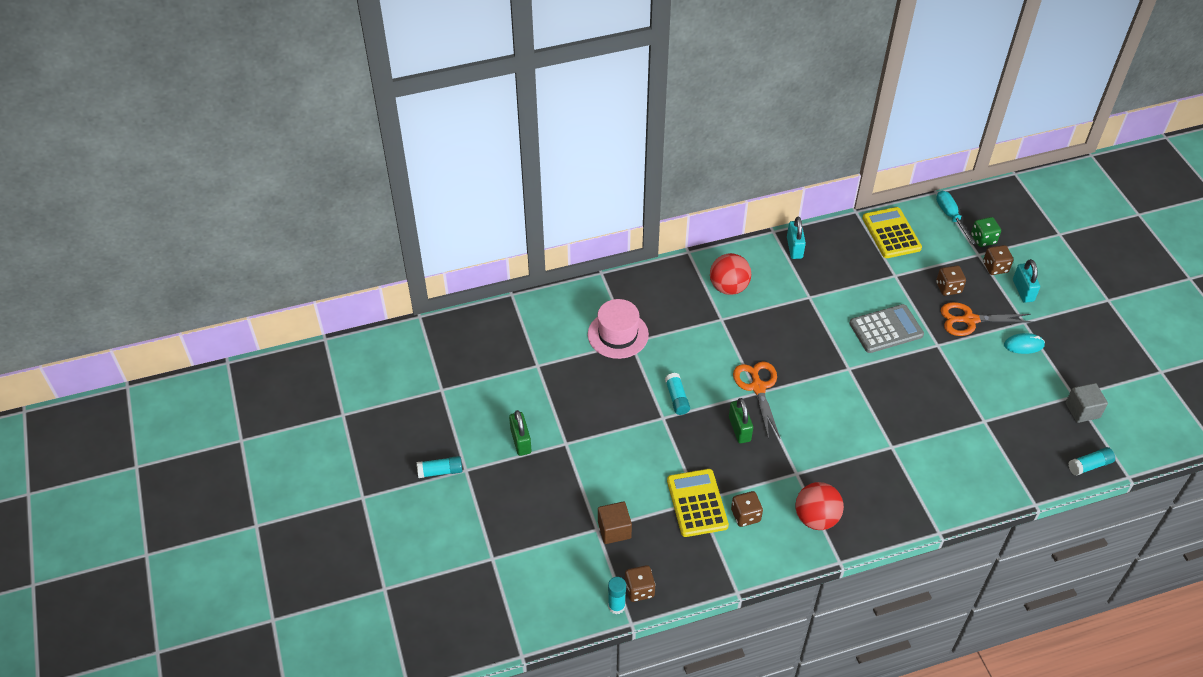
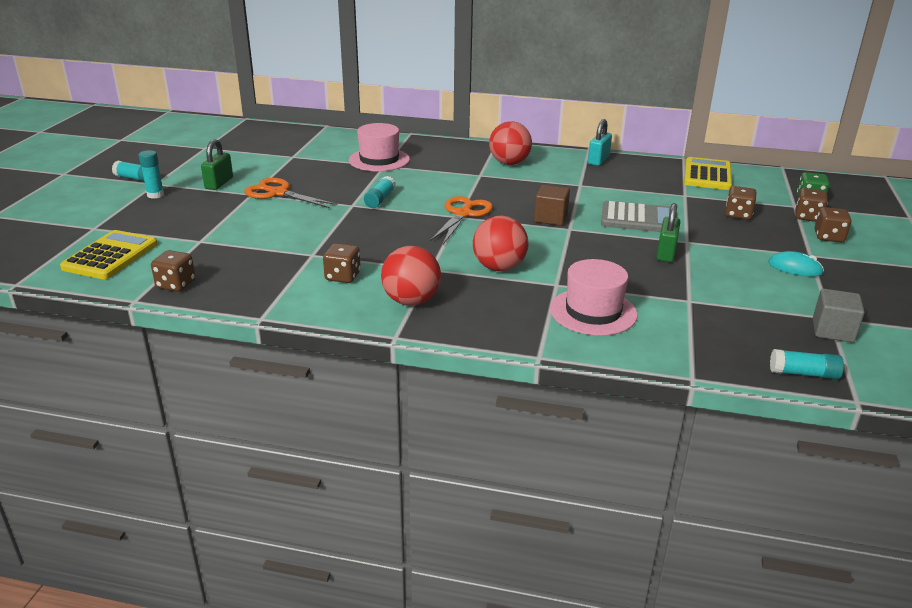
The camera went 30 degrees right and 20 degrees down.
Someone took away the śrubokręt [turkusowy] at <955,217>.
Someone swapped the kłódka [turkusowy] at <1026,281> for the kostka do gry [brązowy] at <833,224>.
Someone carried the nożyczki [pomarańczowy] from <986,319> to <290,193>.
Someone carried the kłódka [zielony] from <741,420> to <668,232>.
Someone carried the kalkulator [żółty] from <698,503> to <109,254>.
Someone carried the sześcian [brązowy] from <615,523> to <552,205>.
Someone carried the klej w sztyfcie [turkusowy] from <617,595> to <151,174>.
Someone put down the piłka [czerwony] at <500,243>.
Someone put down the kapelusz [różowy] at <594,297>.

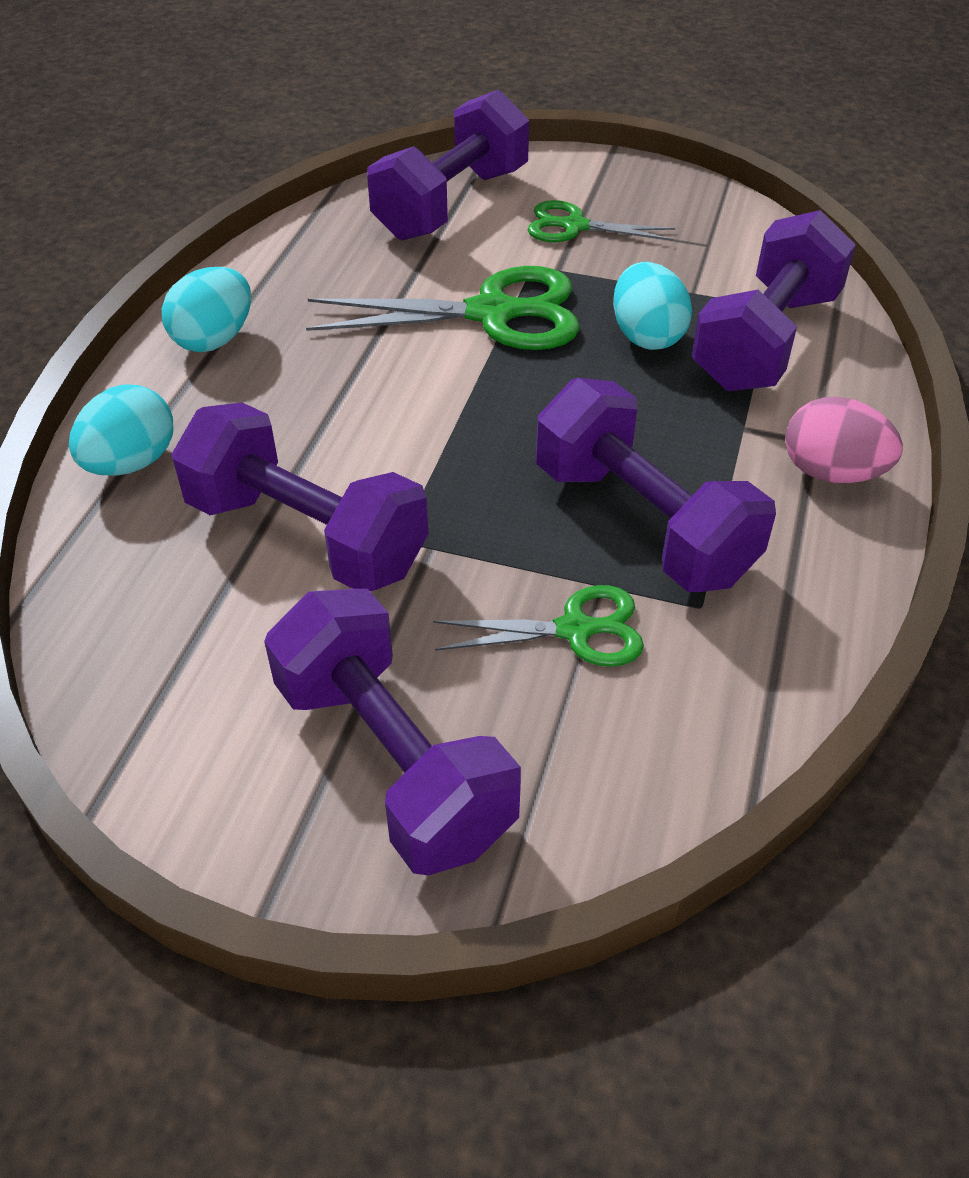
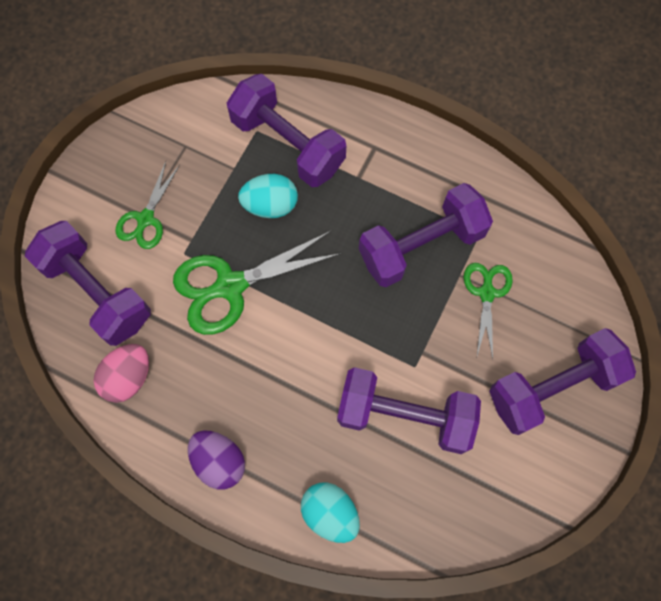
The camera went 80 degrees left and 25 degrees up.
Someone rotated the nożyczki [zielony] at <443,308> by 120 degrees counterclockwise.
Someone repainted the jajko [turkusowy] at <206,309>, which became the jajko [fioletowy] at <216,460>.
Someone carried the jajko [różowy] from <844,440> to <121,373>.
Someone rotated the hantel [fioletowy] at <299,496> by 60 degrees clockwise.

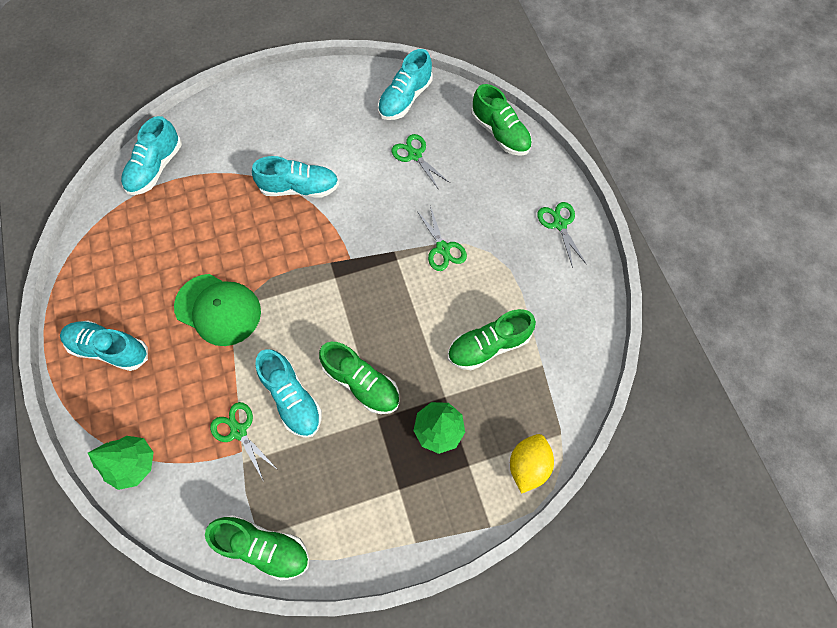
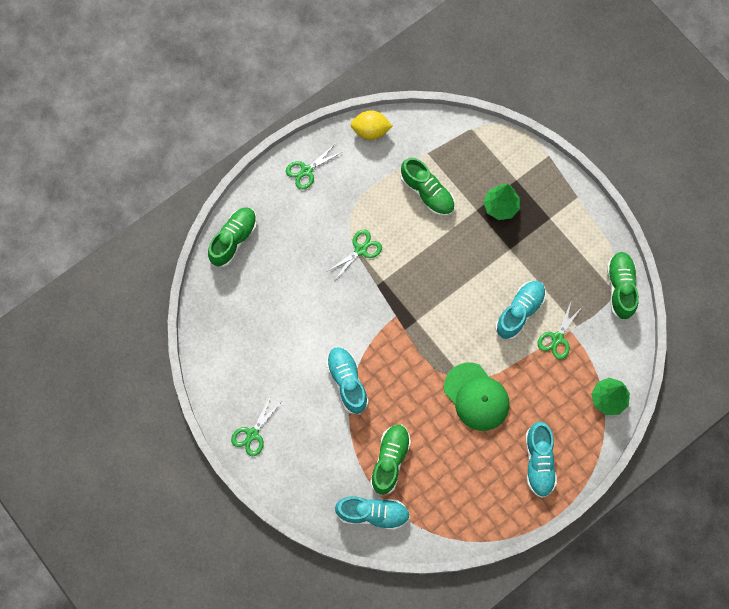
The camera went 110 degrees left and 5 degrees up.
Someone took away the but [turkusowy] at <405,84>.
Someone carried the nożyczki [zielony] from <420,162> to <256,426>.
Someone rotated the czapka [zielony] at <217,310> by 135 degrees clockwise.
Someone carried the but [zielony] from <359,378> to <390,460>.
Someone carried the cytryna [żółty] from <532,464> to <371,125>.

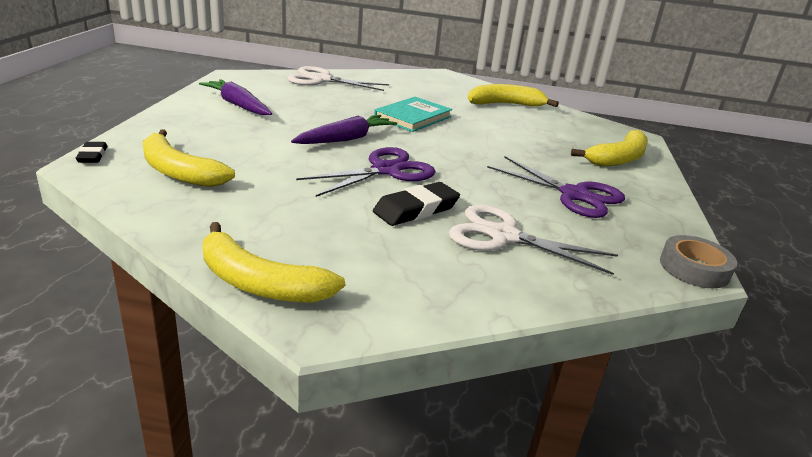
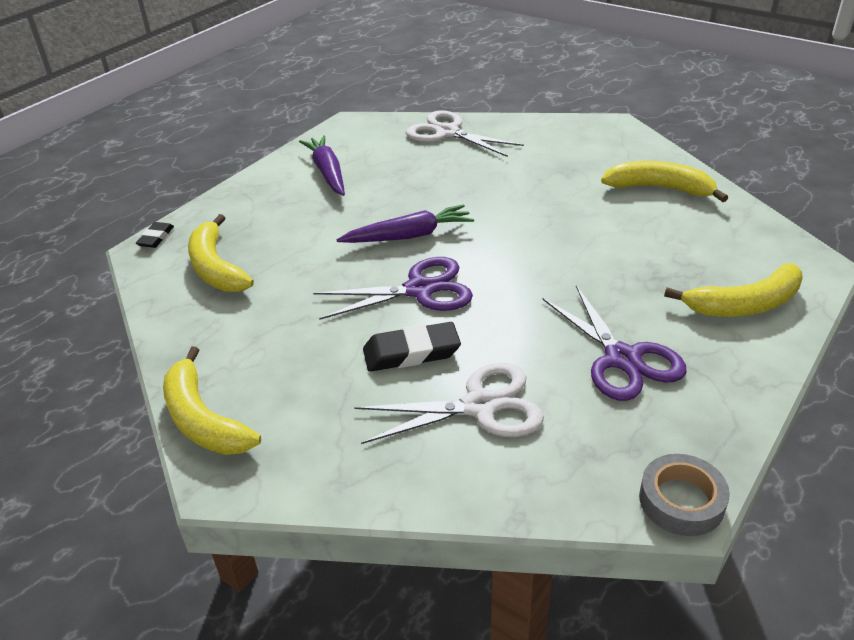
The camera went 30 degrees right and 10 degrees up.
Someone took away the książka [turkusowy] at <413,114>.
Someone rotated the nożyczki [biały] at <533,239> by 120 degrees clockwise.

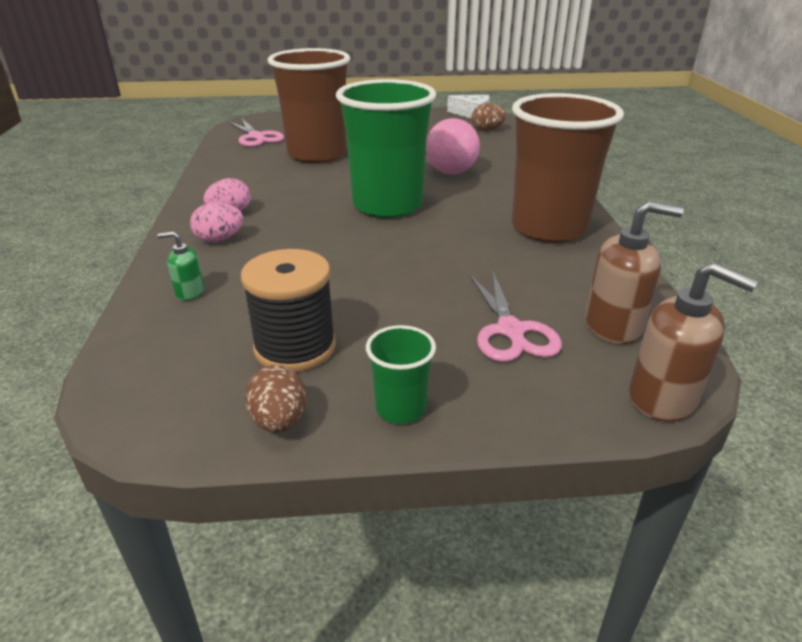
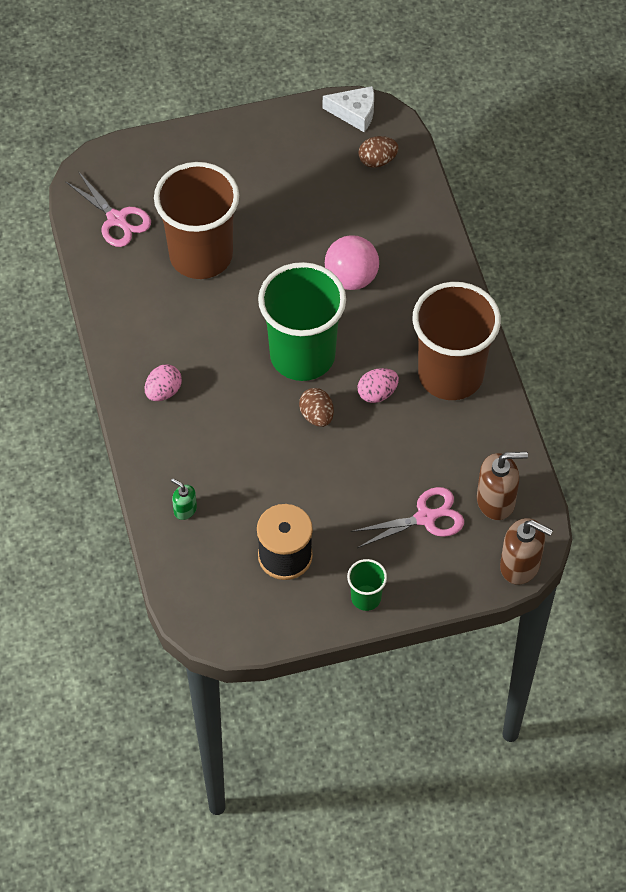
The camera went 10 degrees left and 25 degrees up.
Someone carried the jajko [różowy] from <216,222> to <378,385>.
Someone rotated the dozownik mydła [zielony] at <180,266> by 45 degrees clockwise.
Someone rotated the nożyczki [różowy] at <515,316> by 90 degrees counterclockwise.
Someone carried the jajko [brązowy] from <275,399> to <316,407>.

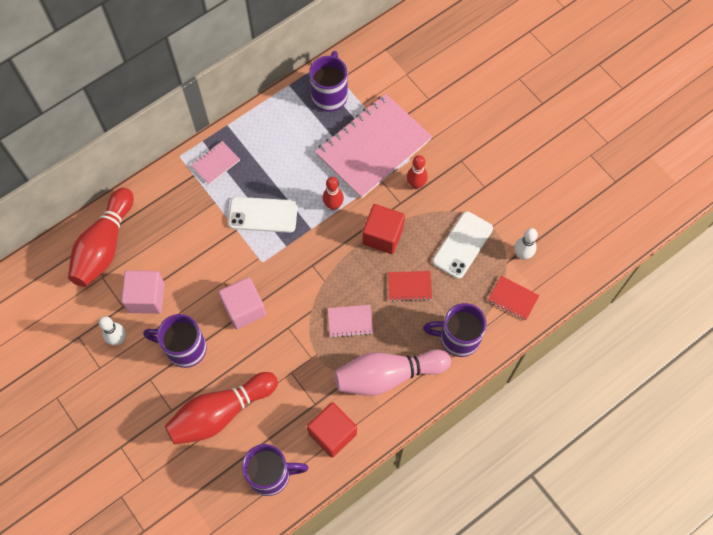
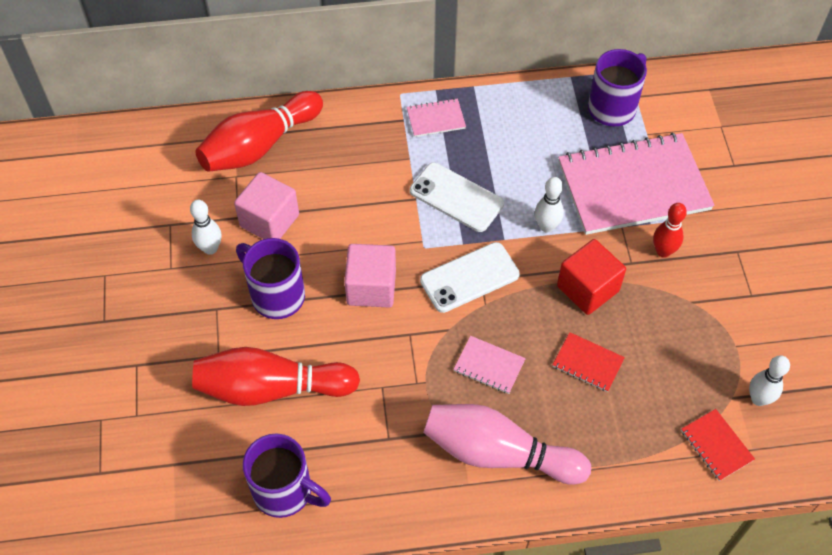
The camera went 30 degrees right and 10 degrees down.
Someone repainted the kręgiel [czerwony] at <333,193>, which became the kręgiel [biały] at <549,204>.
Someone carried the telefon [biały] from <463,245> to <470,277>.
Someone took away the kubek [fioletowy] at <455,330>.
Someone took away the sześcian [czerwony] at <332,430>.

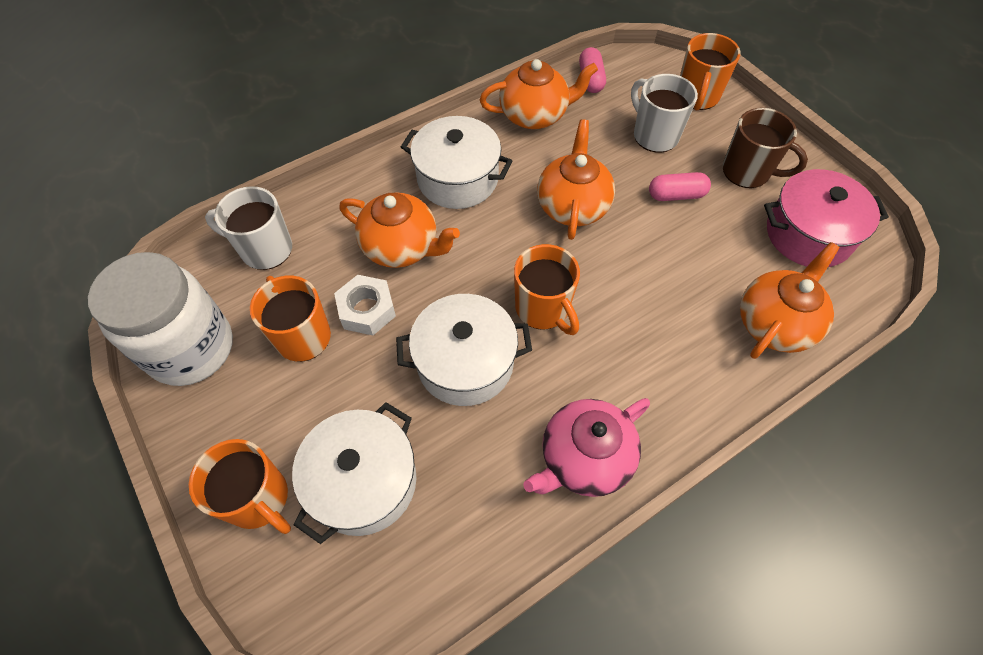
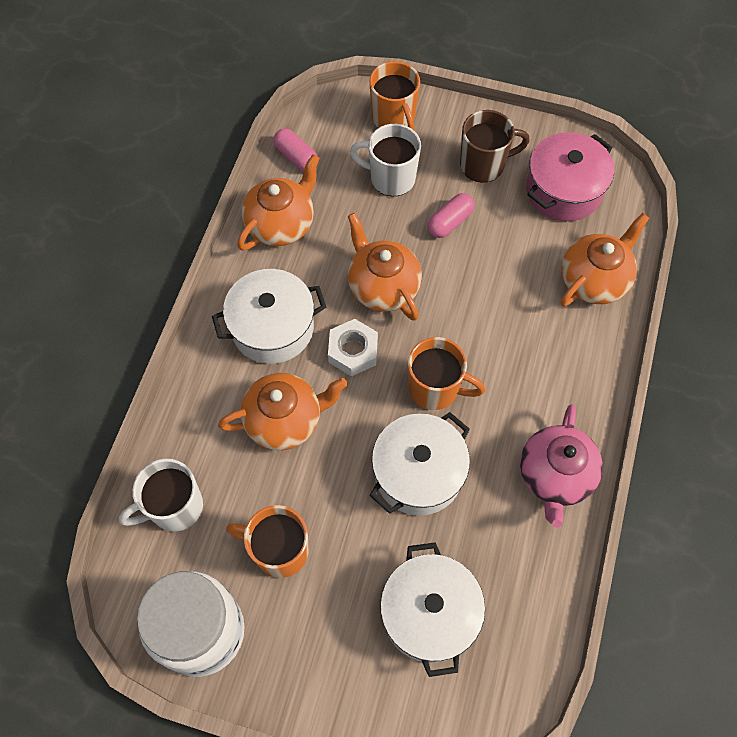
The camera went 40 degrees left and 5 degrees up.
Someone rotated the imbryk [pomarańczowy] at <790,300> by 45 degrees clockwise.
Someone carried the nakrętka [biały] from <365,305> to <353,348>.
Someone took away the kubek [pomarańczowy] at <240,486>.

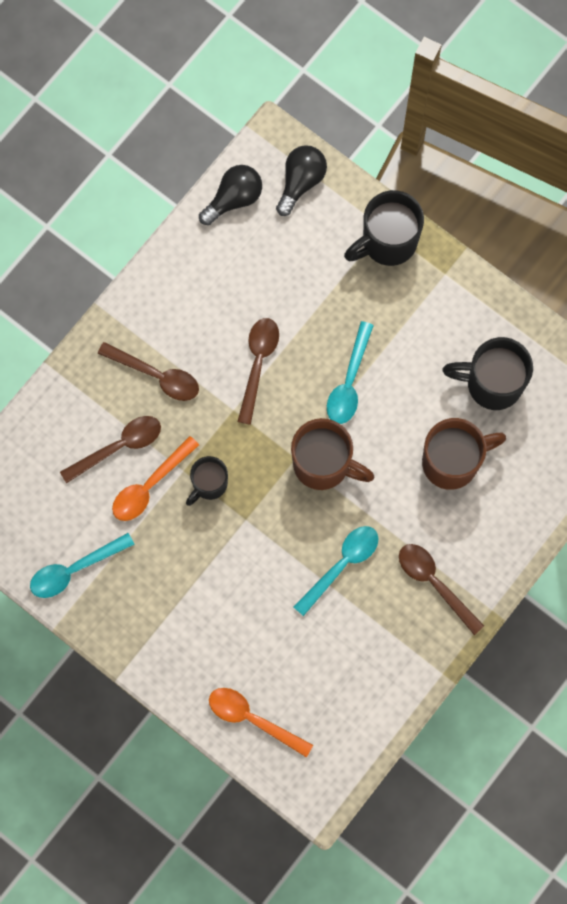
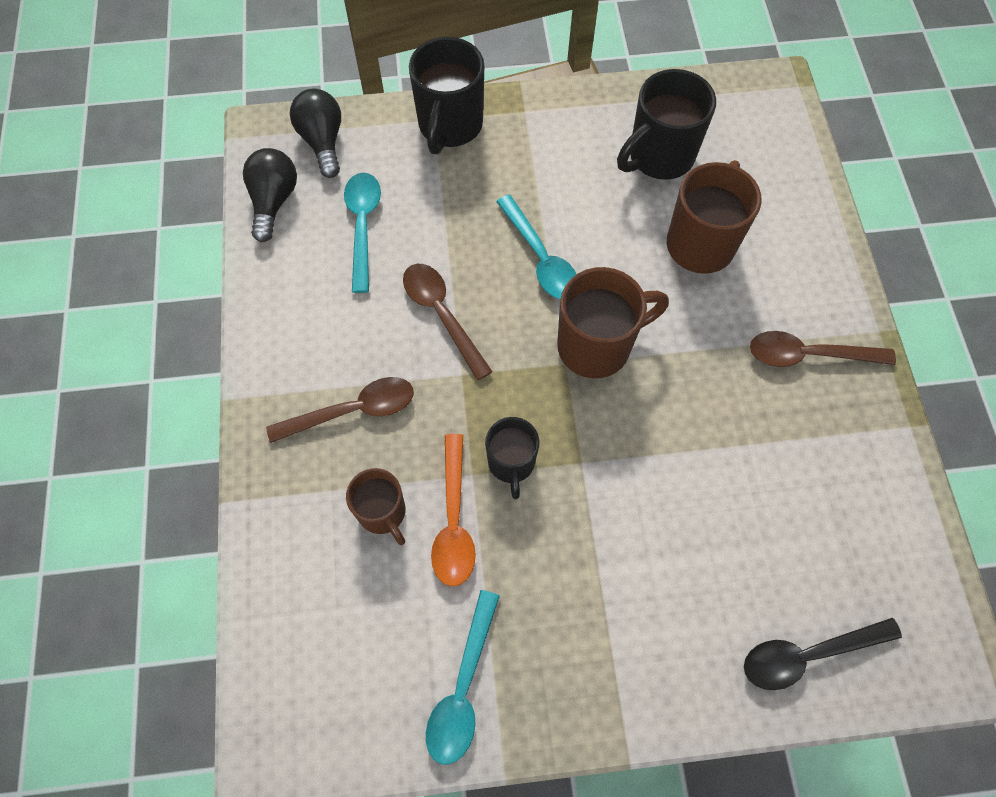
The camera went 45 degrees left and 10 degrees down.
Someone swapped the łyżka [brązowy] at <110,449> for the kubek [brązowy] at <376,506>.
Someone carried the łyżka [turkusowy] from <336,571> to <362,233>.
Someone repainted the łyżka [pomarańczowy] at <261,723>, which became the łyżka [czarny] at <823,654>.

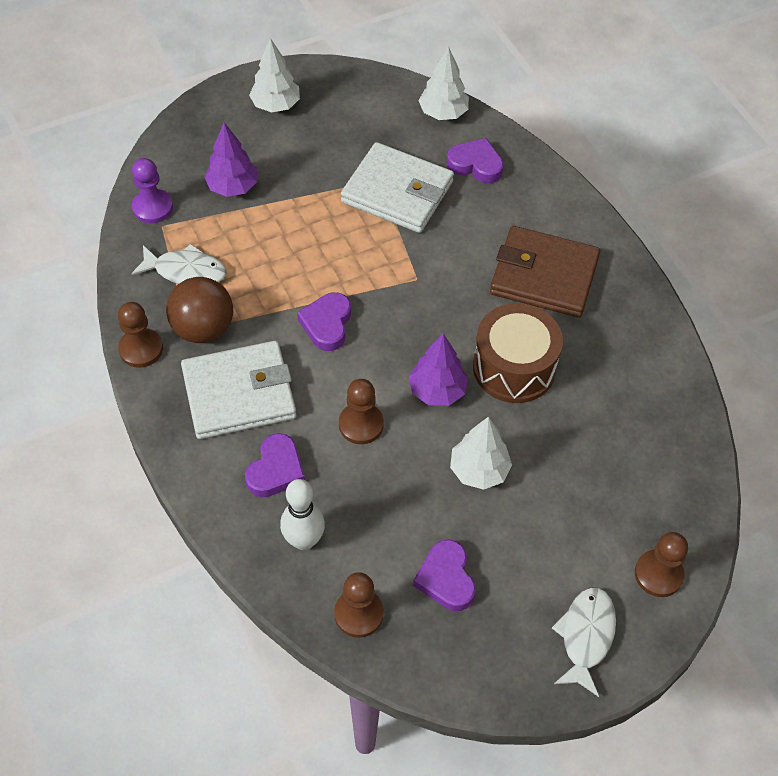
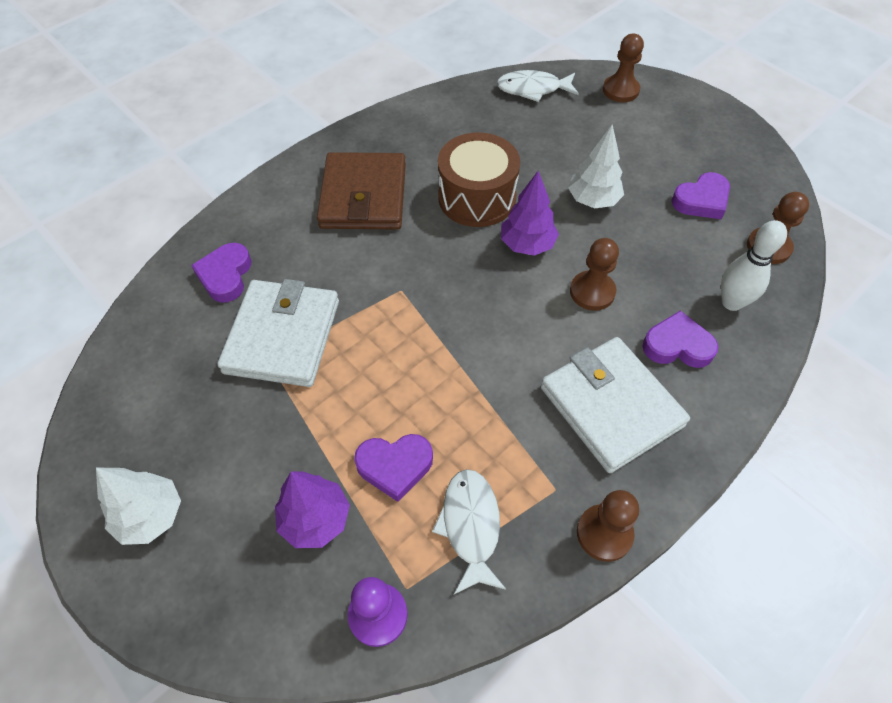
The camera went 105 degrees left and 0 degrees up.
Someone took away the drzewko [biały] at <443,83>.
Someone took away the piłka [brązowy] at <199,310>.
Someone carried the serce [fioletowy] from <324,321> to <393,468>.
Someone carried the ryba [biały] from <584,642> to <538,86>.

